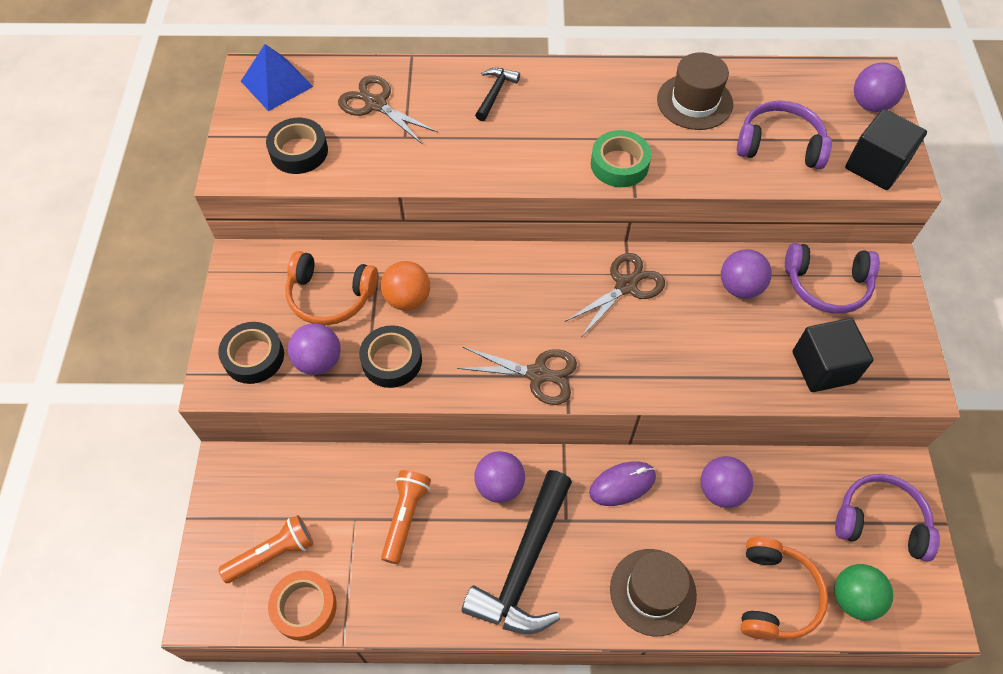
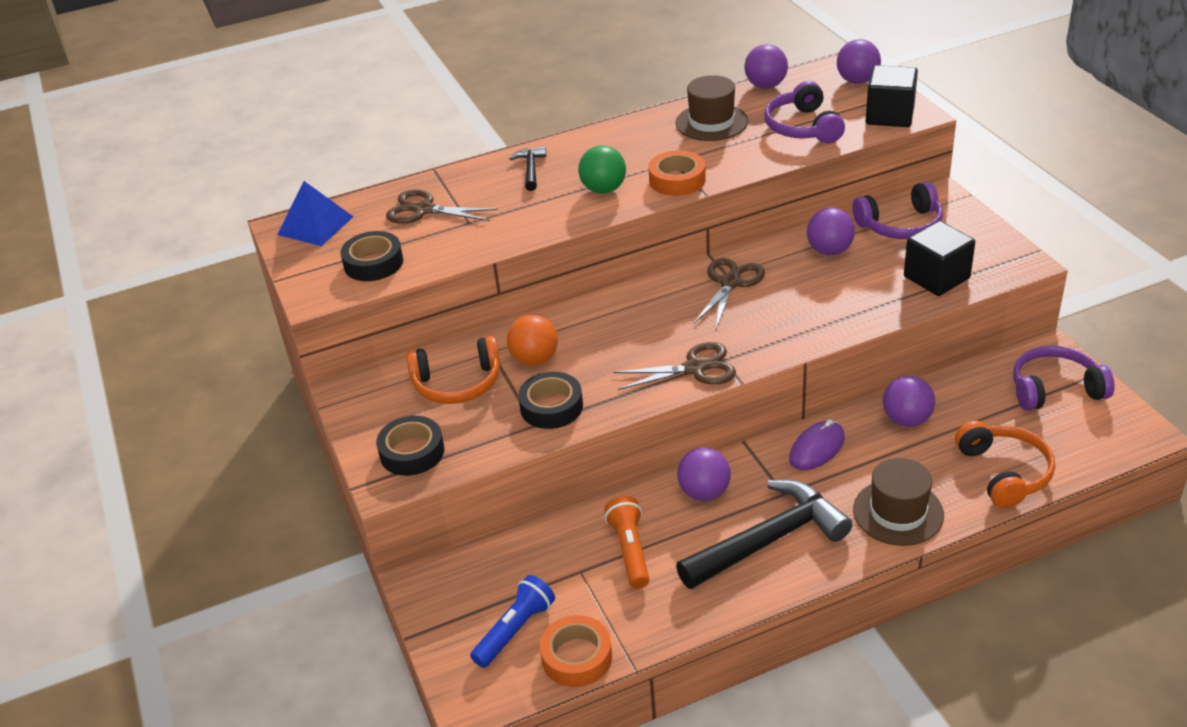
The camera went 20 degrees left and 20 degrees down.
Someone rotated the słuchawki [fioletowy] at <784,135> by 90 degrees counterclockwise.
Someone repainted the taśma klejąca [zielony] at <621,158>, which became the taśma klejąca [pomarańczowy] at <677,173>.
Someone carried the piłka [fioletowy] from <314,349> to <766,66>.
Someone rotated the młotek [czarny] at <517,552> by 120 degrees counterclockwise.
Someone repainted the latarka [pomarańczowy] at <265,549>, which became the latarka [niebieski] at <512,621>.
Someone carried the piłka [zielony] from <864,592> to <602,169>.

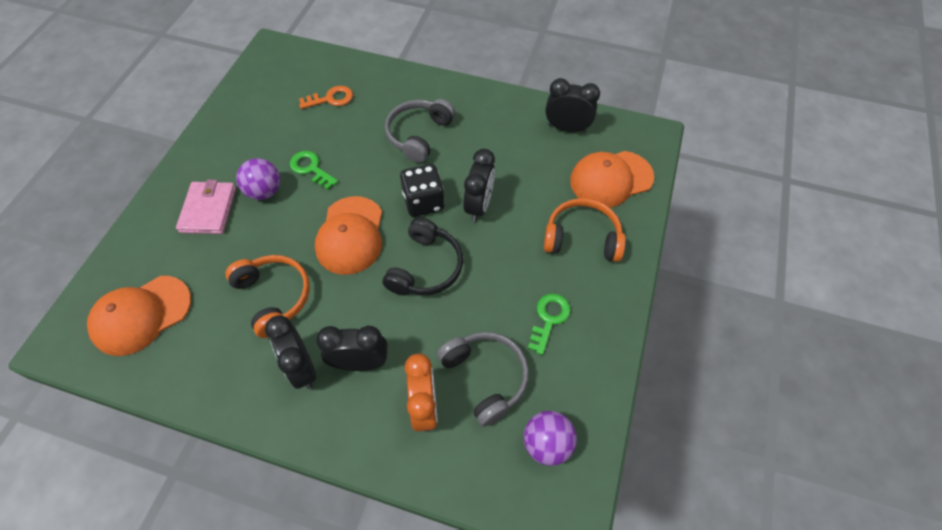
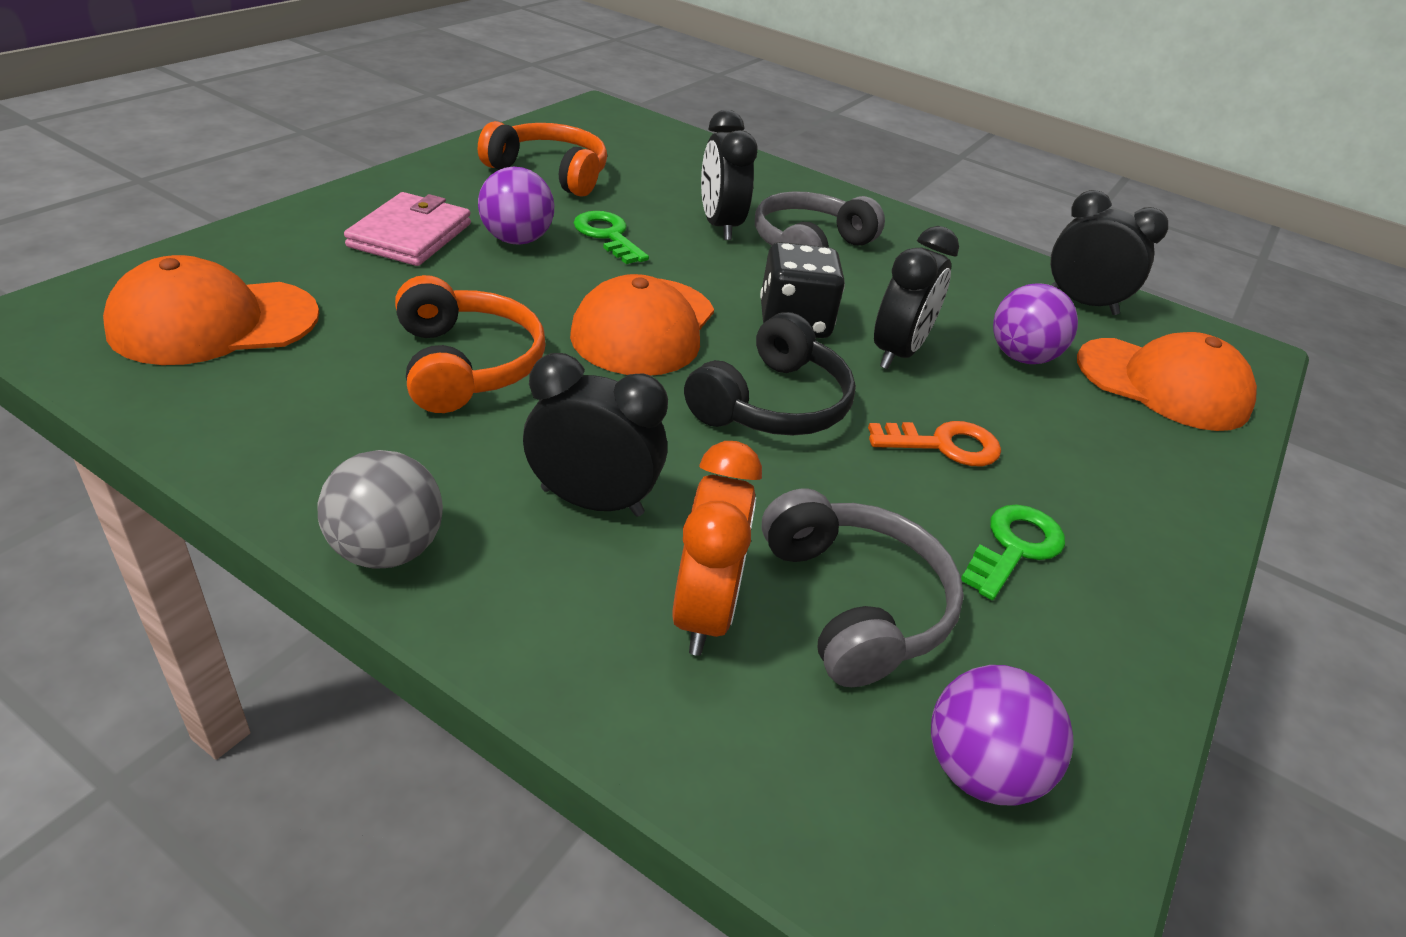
The camera went 10 degrees right and 20 degrees down.
Someone carried the klucz [pomarańczowy] from <326,97> to <934,443>.
Someone rotated the czapka [pomarańczowy] at <612,179> by 150 degrees counterclockwise.
Someone carried the słuchawki [pomarańczowy] from <585,230> to <542,159>.
Someone carried the budzik [czarny] from <290,352> to <729,175>.
Someone put down the piłka [fioletowy] at <1035,324>.
Someone put down the piłka [szary] at <380,509>.

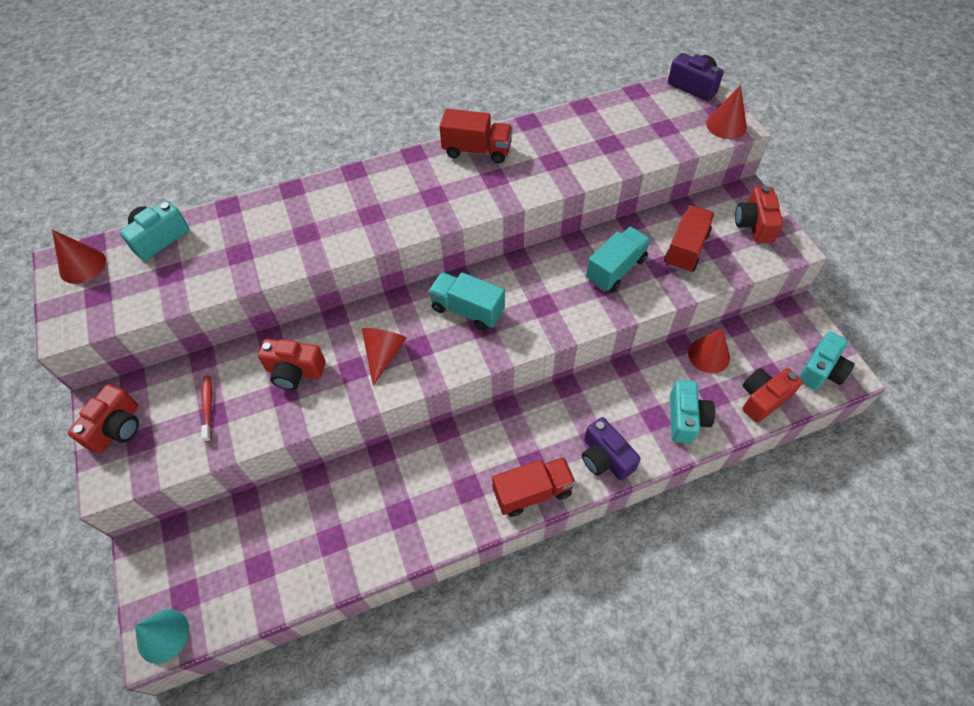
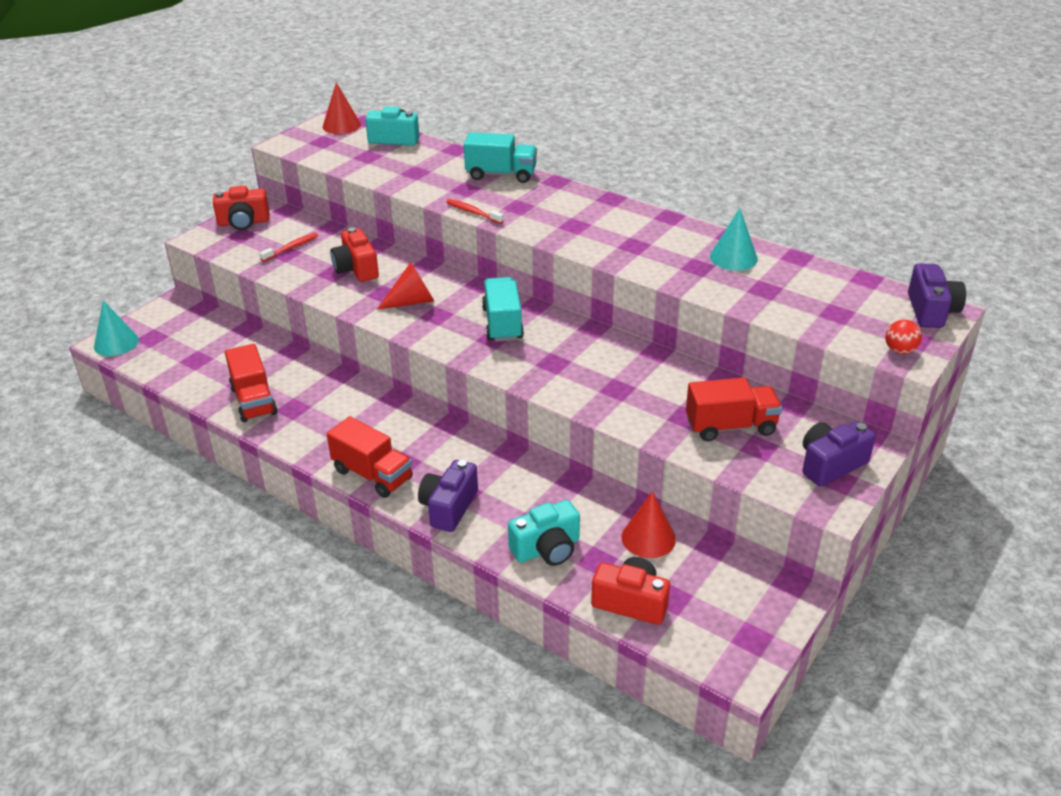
The camera went 55 degrees right and 20 degrees down.
Someone swapped the stożek [czerwony] at <726,112> for the piłka [czerwony] at <903,337>.
Someone carried the ciężarówka [czerwony] from <476,136> to <251,383>.
Someone repainted the aparat fotograficzny [czerwony] at <759,214>, which became the aparat fotograficzny [fioletowy] at <839,454>.
Someone carried the ciężarówka [turkusowy] from <618,259> to <500,157>.
Someone took away the aparat fotograficzny [turkusowy] at <827,360>.
Someone put down the szczoteczka do zębów [czerwony] at <475,211>.
Someone put down the stożek [turkusowy] at <734,239>.

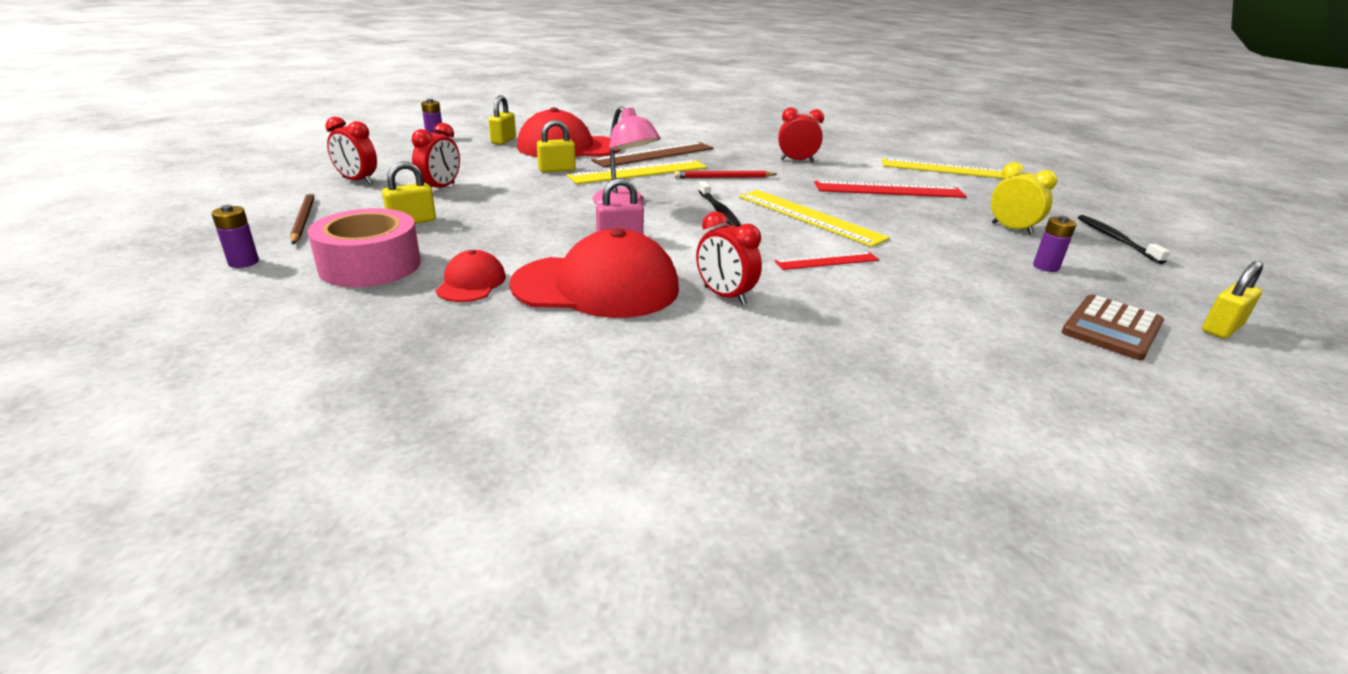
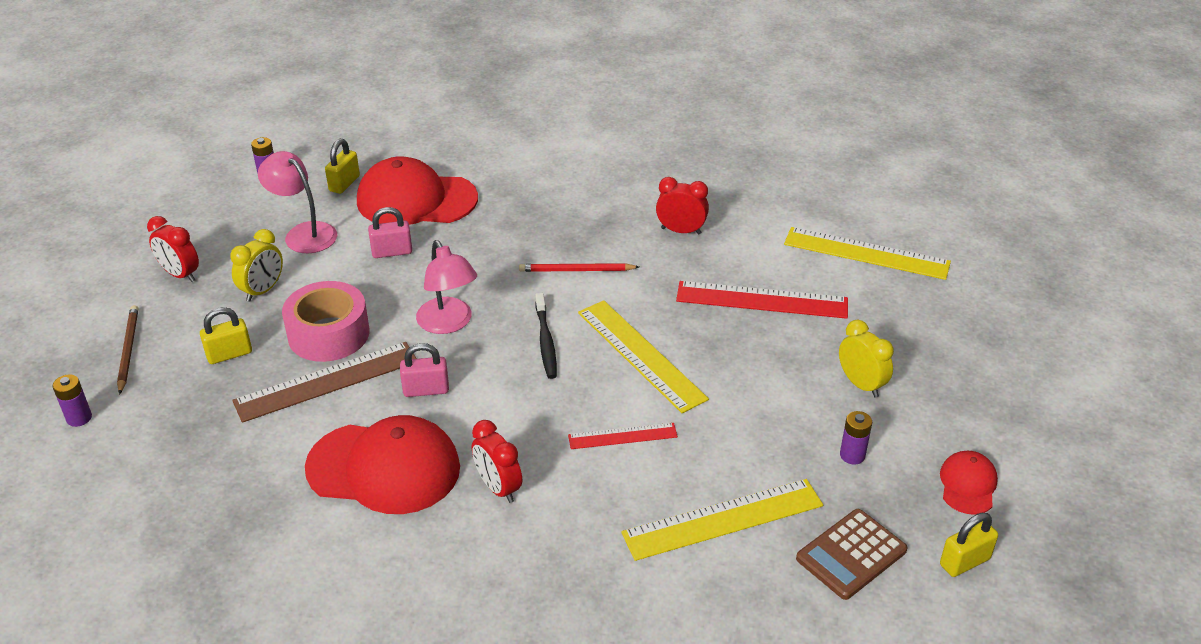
The camera went 10 degrees right and 10 degrees up.
Someone repainted the kłódka [żółty] at <556,146>, which became the kłódka [różowy] at <390,232>.
Someone repainted the budzik [czerwony] at <436,155>, which became the budzik [żółty] at <256,265>.
Someone carried the linijka [brązowy] from <652,154> to <324,382>.
Someone carried the linijka [żółty] from <637,172> to <722,520>.
Someone carried the taśma klejąca [różowy] from <364,247> to <325,321>.
Someone took away the szczoteczka do zębów [czarny] at <1124,239>.
Someone carried the czapka [czerwony] from <470,276> to <969,482>.
Someone put down the lampka [różowy] at <297,202>.

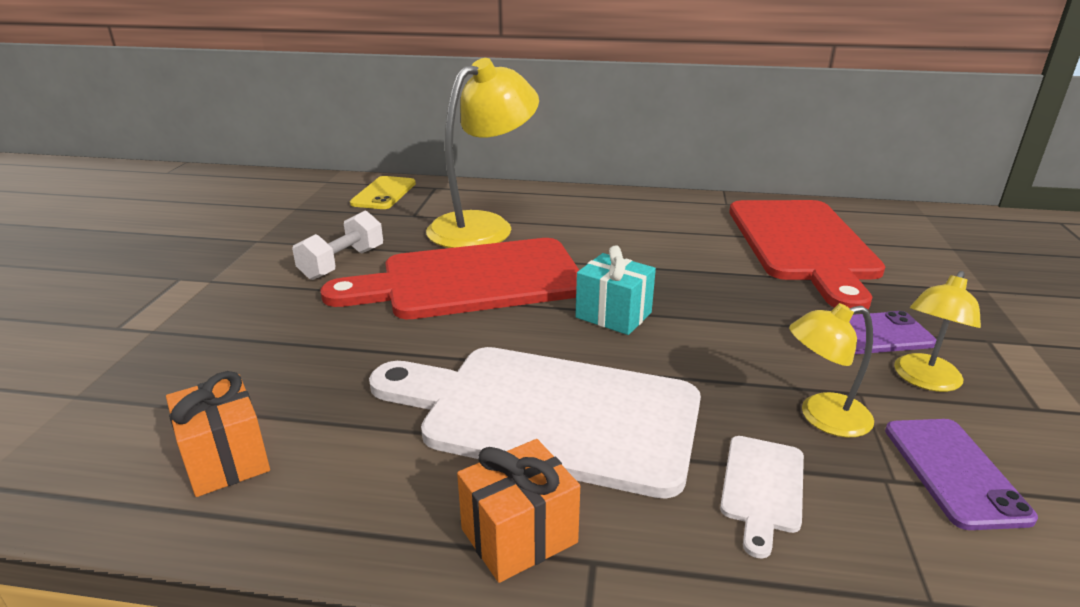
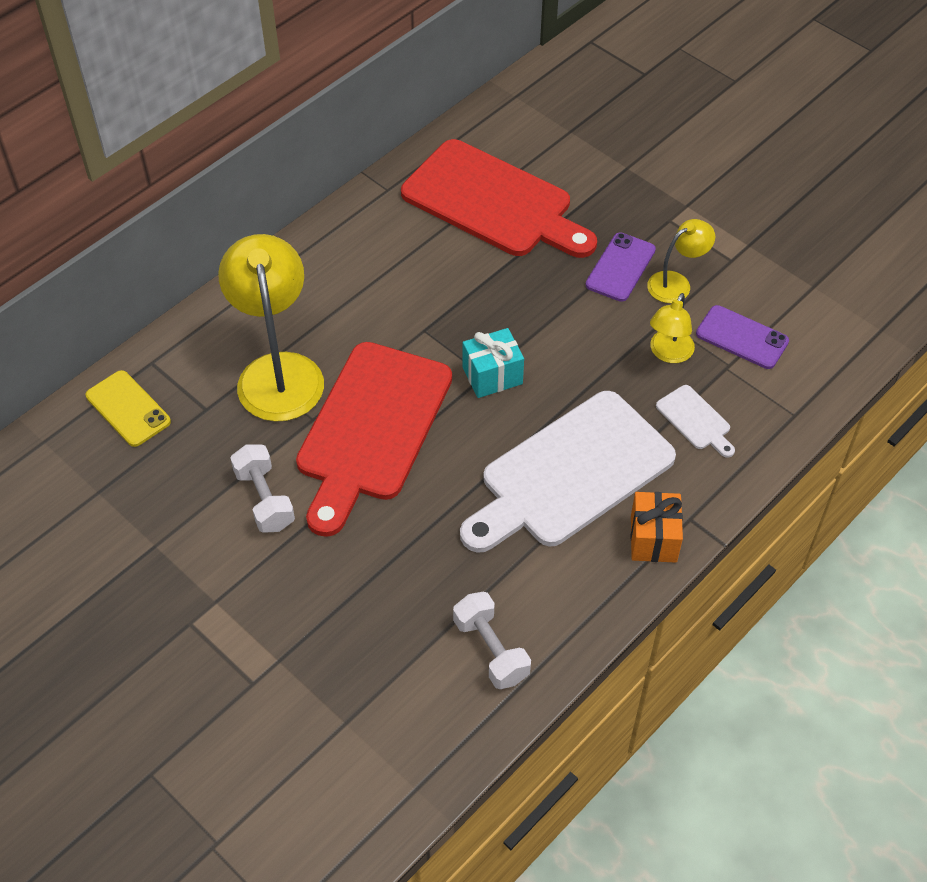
The camera went 55 degrees left and 25 degrees up.
Someone rotated the lampka [żółty] at <937,331> by 105 degrees counterclockwise.
Someone swapped the prezent [pomarańczowy] at <218,434> for the hantel [biały] at <492,640>.

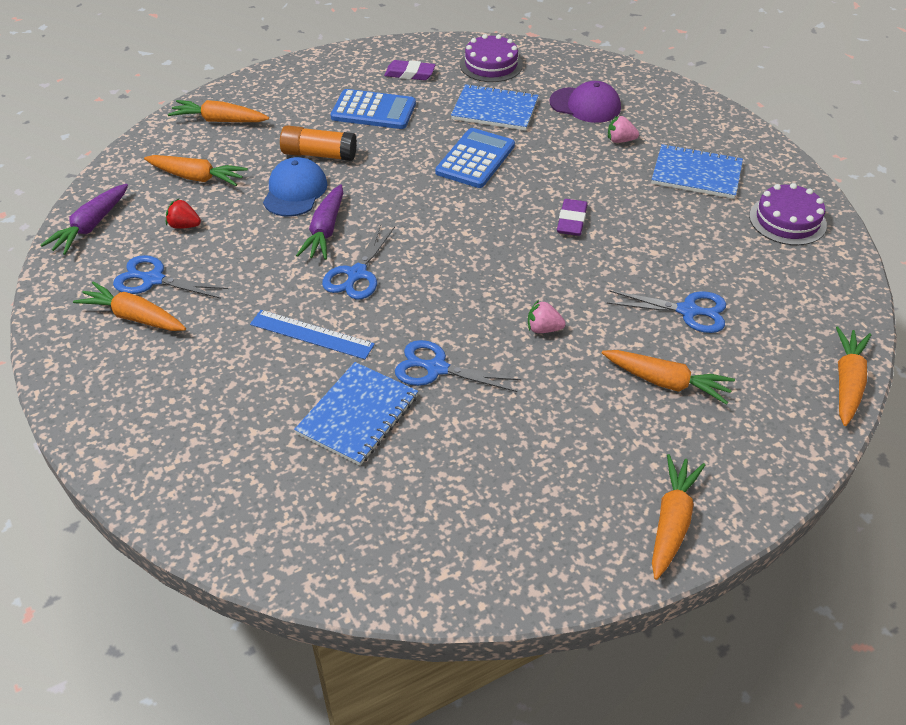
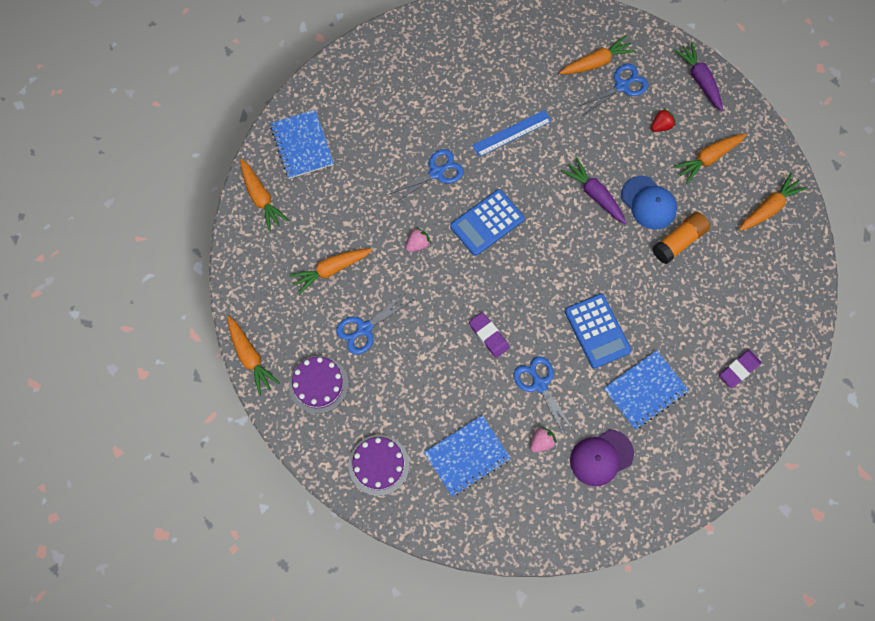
The camera went 130 degrees right and 25 degrees up.
Someone carried the tort [fioletowy] from <491,58> to <319,385>.
Someone carried the kalkulator [niebieski] from <373,109> to <487,222>.
Someone carried the nożyczki [niebieski] from <358,262> to <543,396>.
Someone carried the zeszyt [niebieski] from <356,414> to <302,144>.

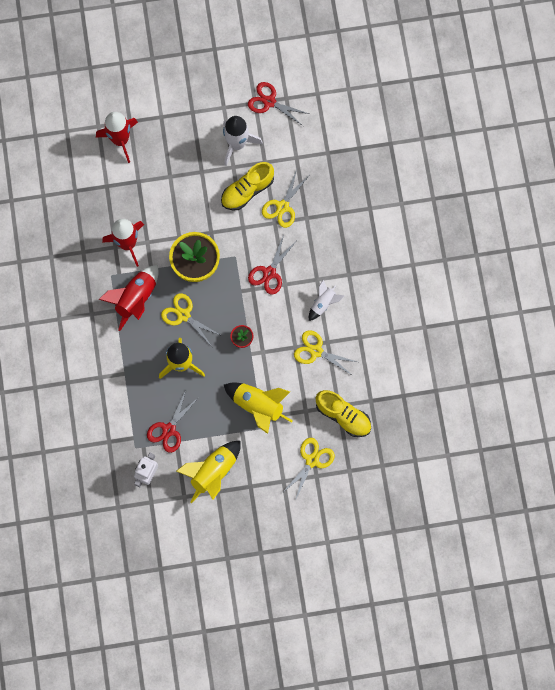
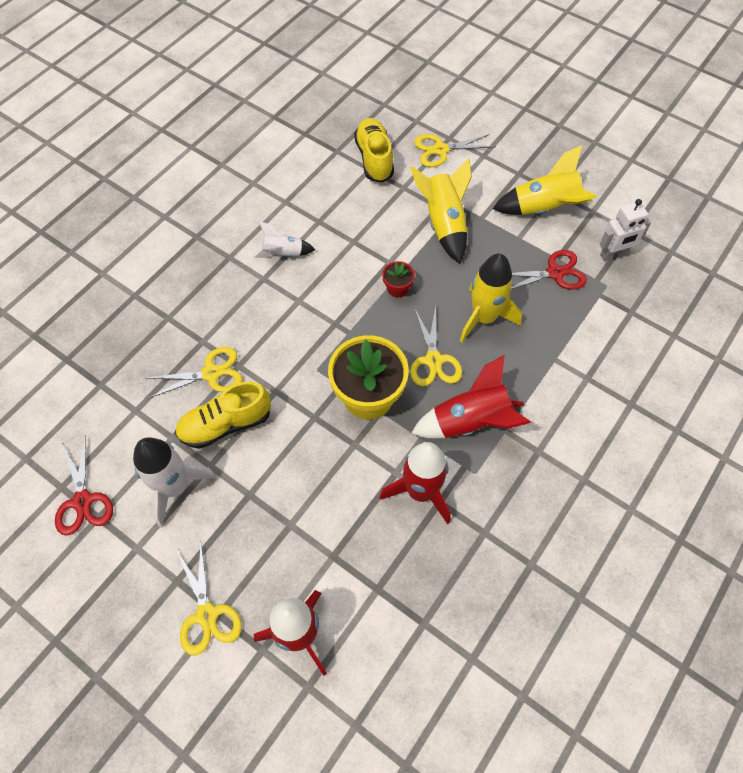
The camera went 135 degrees left and 15 degrees down.
Someone rotated the but [żółty] at <247,186> by 150 degrees clockwise.
Someone took away the nożyczki [czerwony] at <271,264>.
Someone carried the nożyczki [żółty] from <325,353> to <209,599>.

